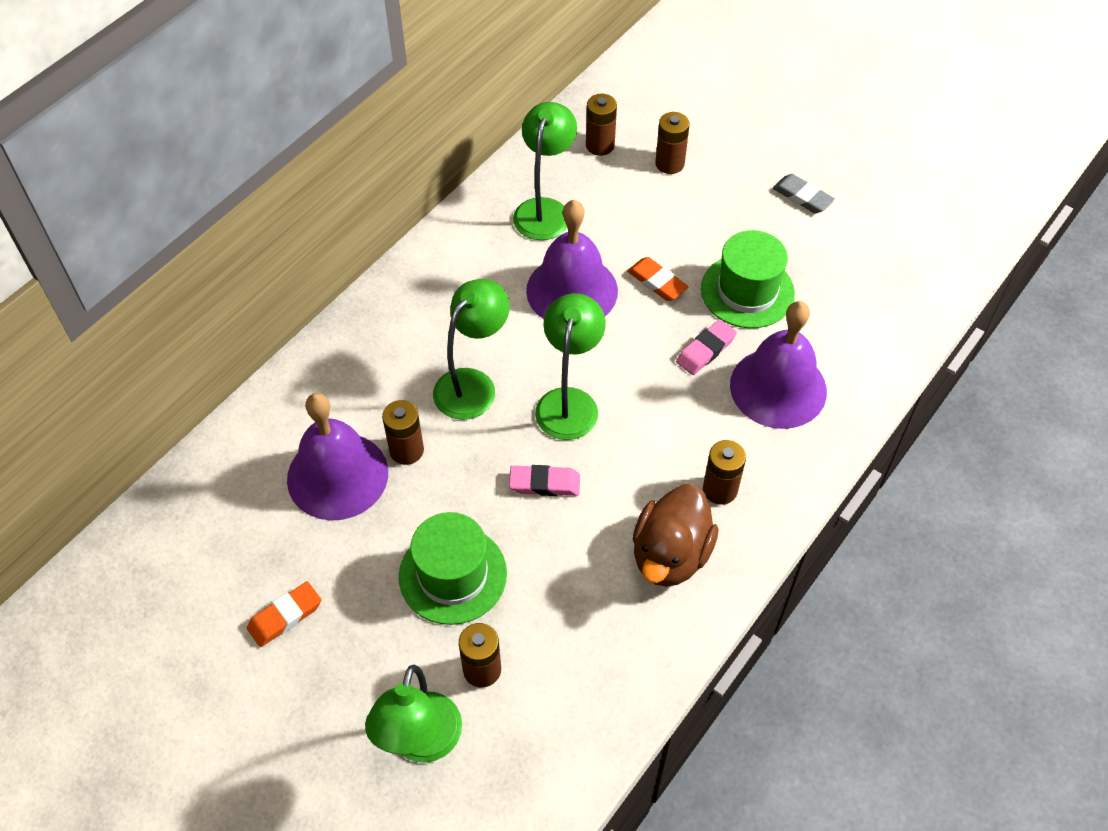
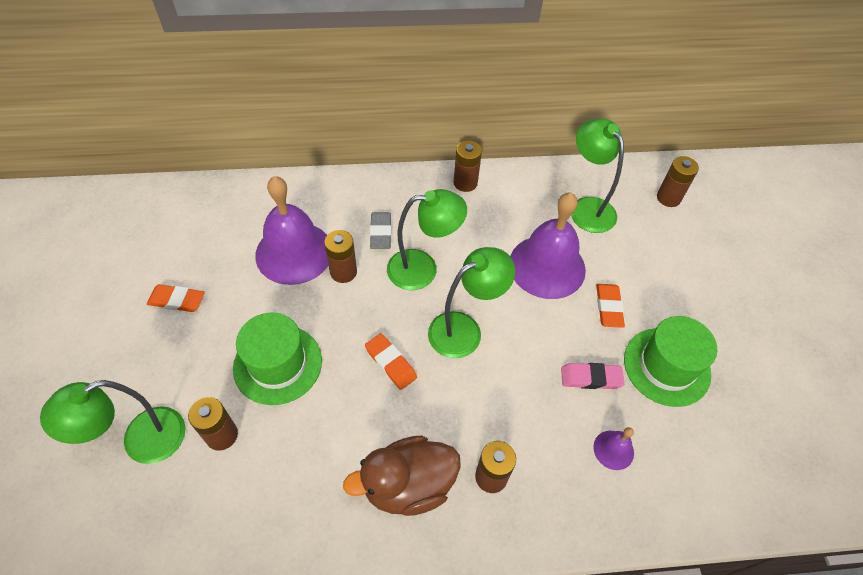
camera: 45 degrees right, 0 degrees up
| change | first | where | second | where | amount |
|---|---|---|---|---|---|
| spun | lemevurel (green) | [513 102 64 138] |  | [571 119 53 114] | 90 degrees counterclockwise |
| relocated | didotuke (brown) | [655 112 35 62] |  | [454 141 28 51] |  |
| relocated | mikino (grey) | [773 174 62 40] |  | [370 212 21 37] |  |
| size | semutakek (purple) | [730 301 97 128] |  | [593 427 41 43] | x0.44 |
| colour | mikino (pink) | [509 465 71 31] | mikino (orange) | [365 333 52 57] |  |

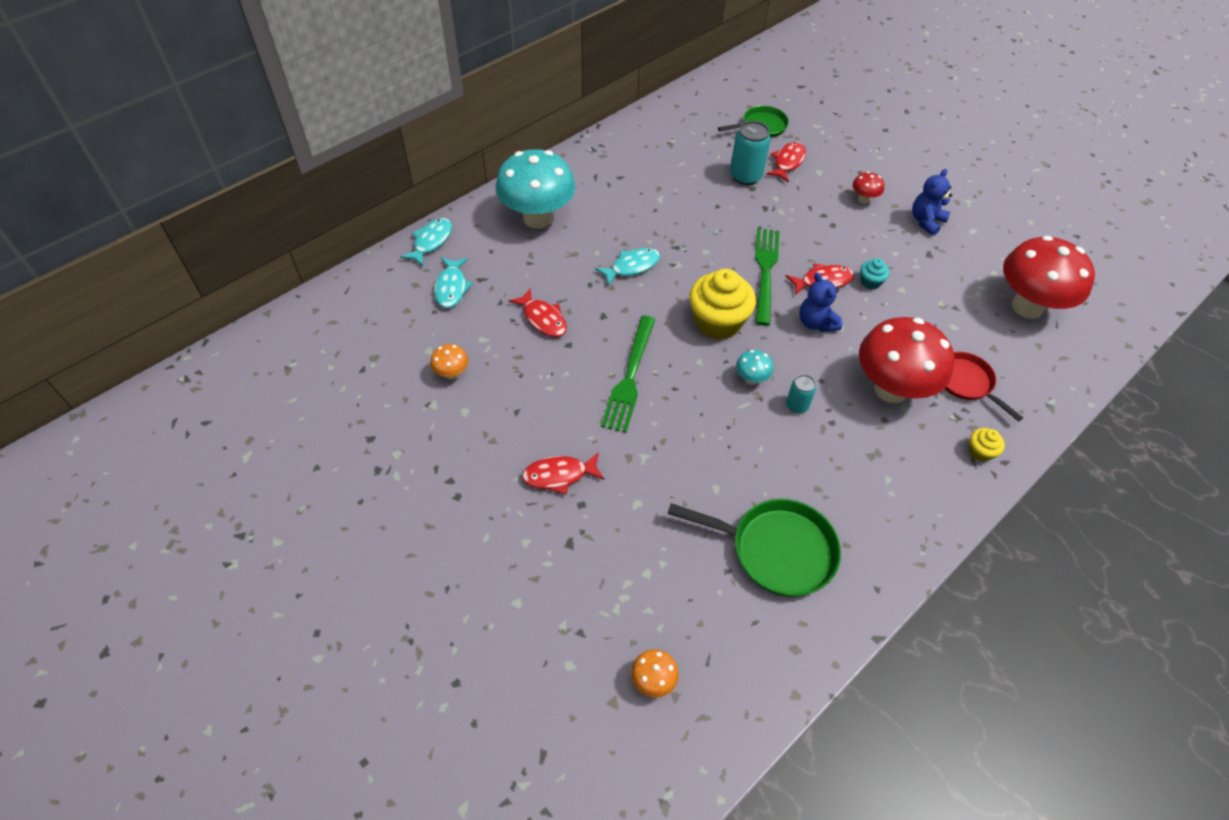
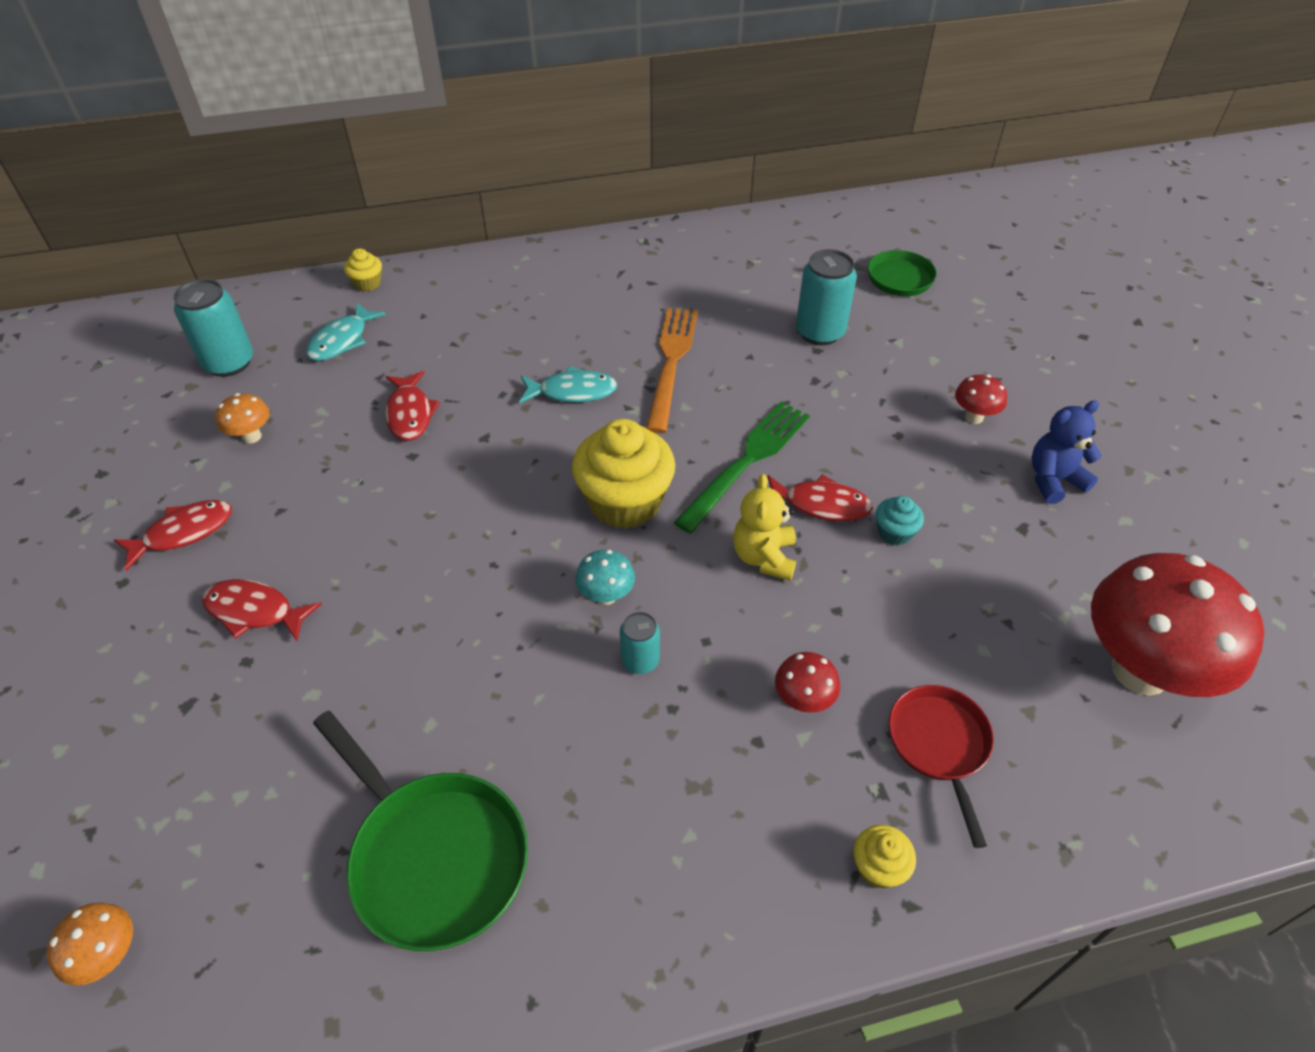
camera: 30 degrees right, 5 degrees down
| change | first | where | second | where | amount |
|---|---|---|---|---|---|
| relocated | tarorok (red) | [766 142 40 41] |  | [114 500 118 71] |  |
| missing | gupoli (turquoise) | [496 149 80 80] |  |  |  |
| exchanged | tarorok (turquoise) | [400 218 52 48] | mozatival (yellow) | [344 248 38 43] |  |
| colour | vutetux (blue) | [799 273 43 59] | vutetux (yellow) | [733 474 63 107] |  |
| missing | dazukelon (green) | [601 316 55 117] |  |  |  |
| size | gupoli (red) | [859 317 95 86] |  | [775 652 65 61] | x0.42 |
| appeared |  |  | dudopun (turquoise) | [173 279 80 98] |  |
| appeared |  |  | dazukelon (orange) | [646 308 52 125] |  |

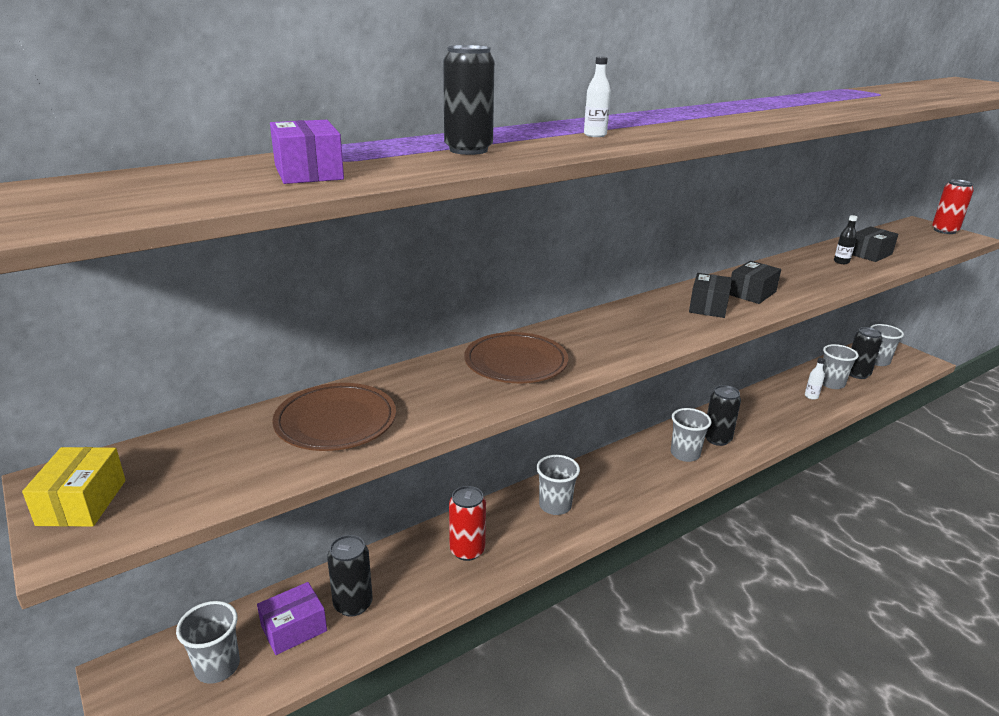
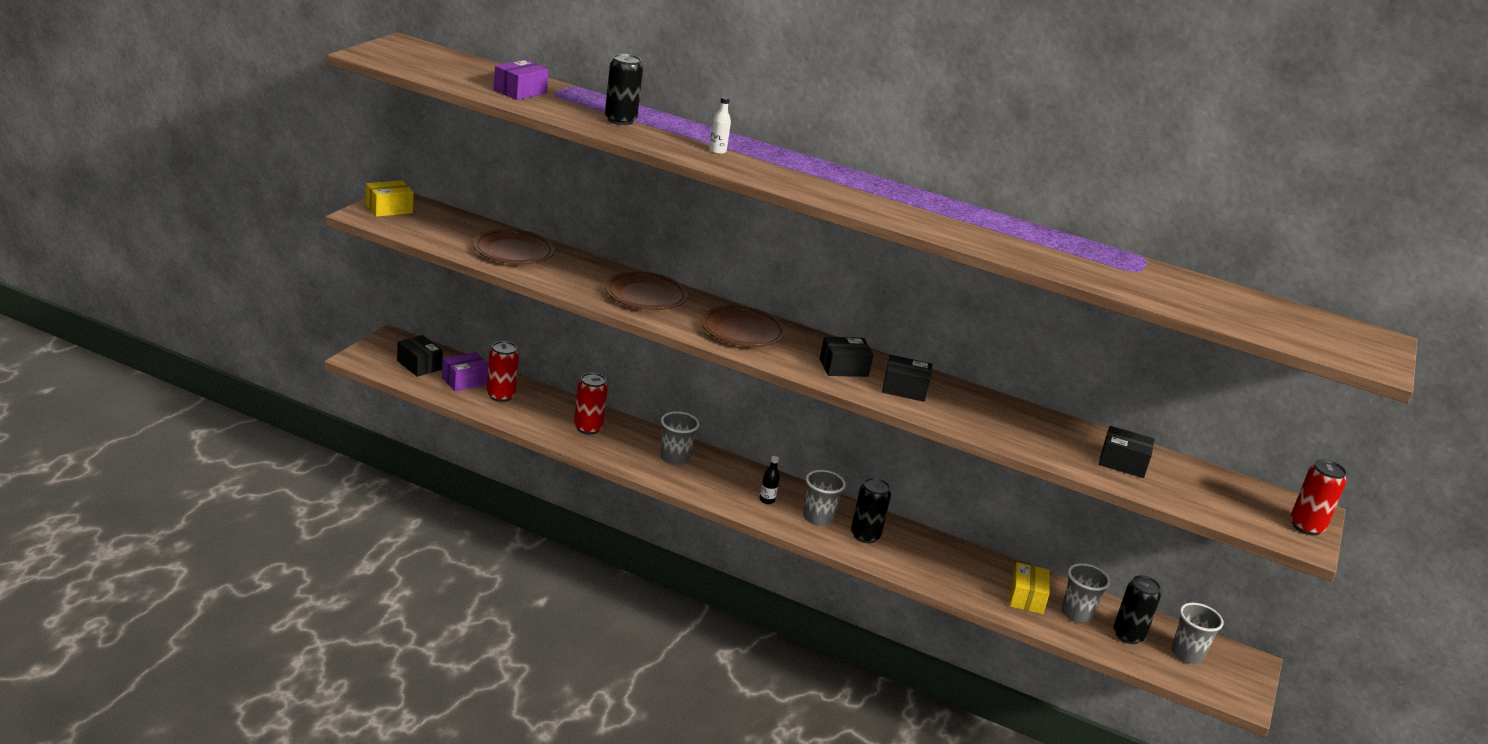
camera: 55 degrees right, 0 degrees up
| change | first | where | second | where | amount |
|---|---|---|---|---|---|
| relocated | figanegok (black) | [834 215 24 49] |  | [760 456 20 48] |  |
| exchanged | figanegok (white) | [805 358 20 42] | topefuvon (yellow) | [1010 562 40 52] |  |
| colour | dudopun (black) | [327 535 46 82] | dudopun (red) | [487 341 32 61] |  |
| spun | topefuvon (purple) | [257 582 70 73] |  | [442 352 46 39] | 60 degrees counterclockwise |
| exchanged | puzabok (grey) | [176 601 64 83] | topefuvon (black) | [397 335 46 42] |  |
| appeared |  |  | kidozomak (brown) | [701 306 84 41] |  |

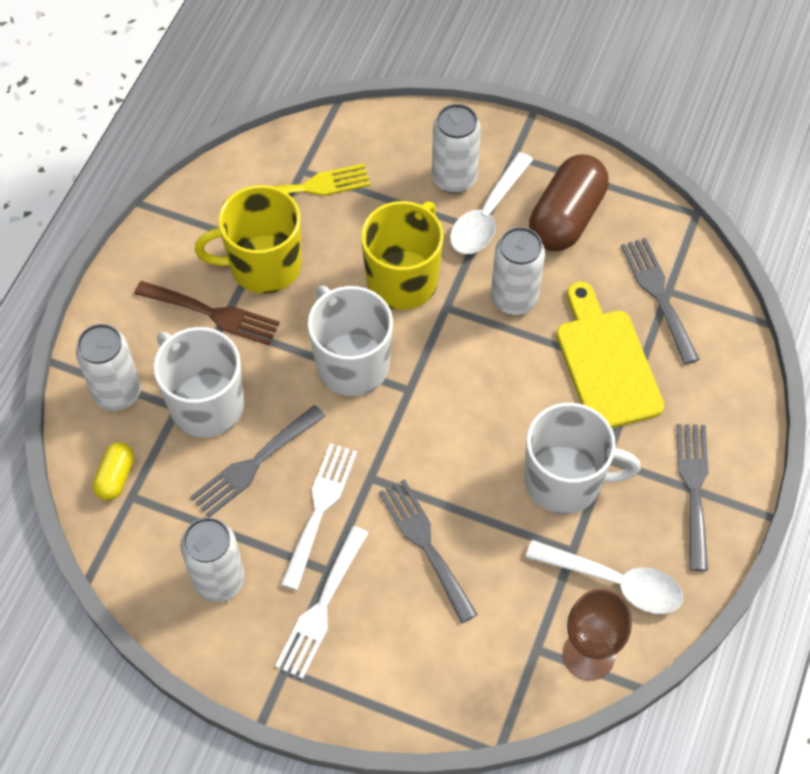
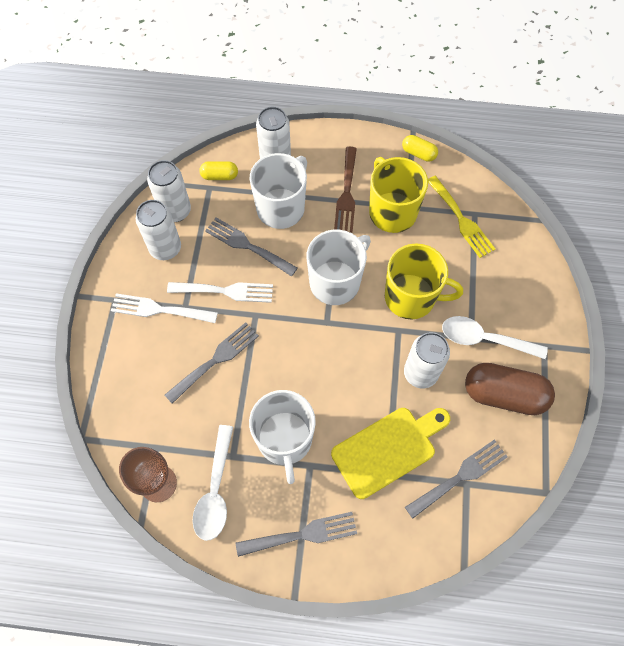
camera: 75 degrees right, 5 degrees up
| change | first | where | second | where | amount |
|---|---|---|---|---|---|
| relocated | dudopun (white) | [432 104 49 90] |  | [147 160 44 62] |  |
| appeared |  |  | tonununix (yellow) | [402 135 36 27] |  |

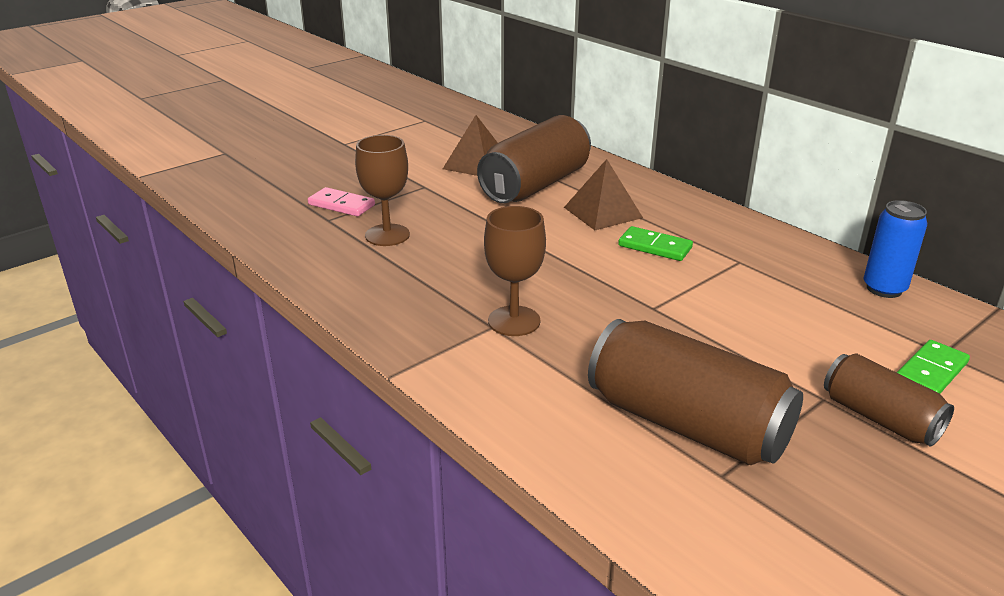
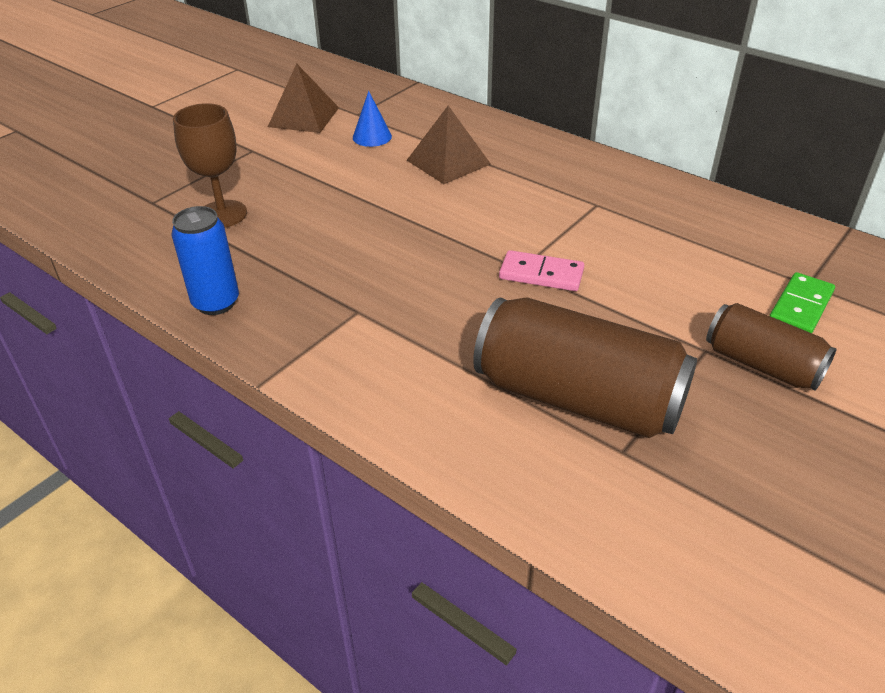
camera: 10 degrees left, 10 degrees up
| change | first | where | second | where | amount |
|---|---|---|---|---|---|
| exchanged | dudopun (brown) | [477 115 114 88] | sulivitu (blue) | [353 91 39 56] |  |
| relocated | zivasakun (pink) | [308 187 67 29] |  | [499 250 85 41] |  |
| relocated | dudopun (blue) | [863 200 64 98] |  | [172 206 67 109] |  |
| missing | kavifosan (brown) | [484 206 62 130] |  |  |  |
| missing | zivasakun (green) | [618 226 75 35] |  |  |  |

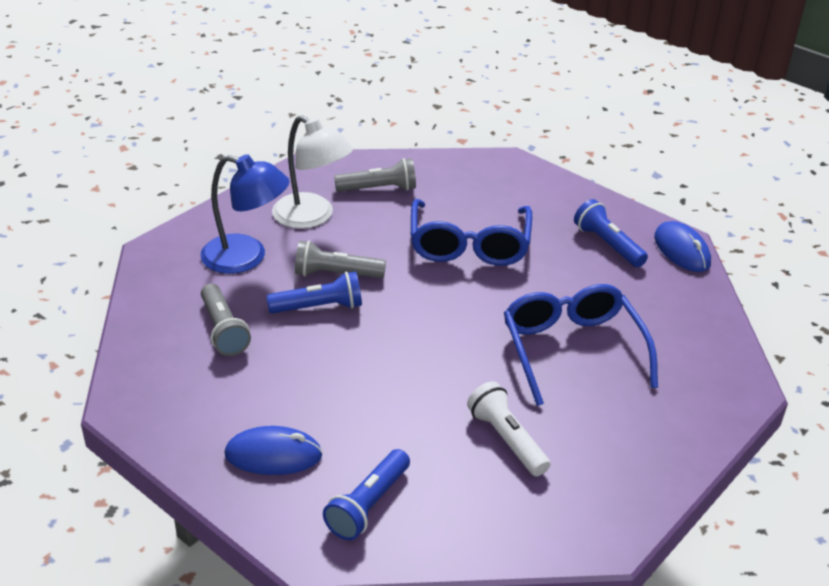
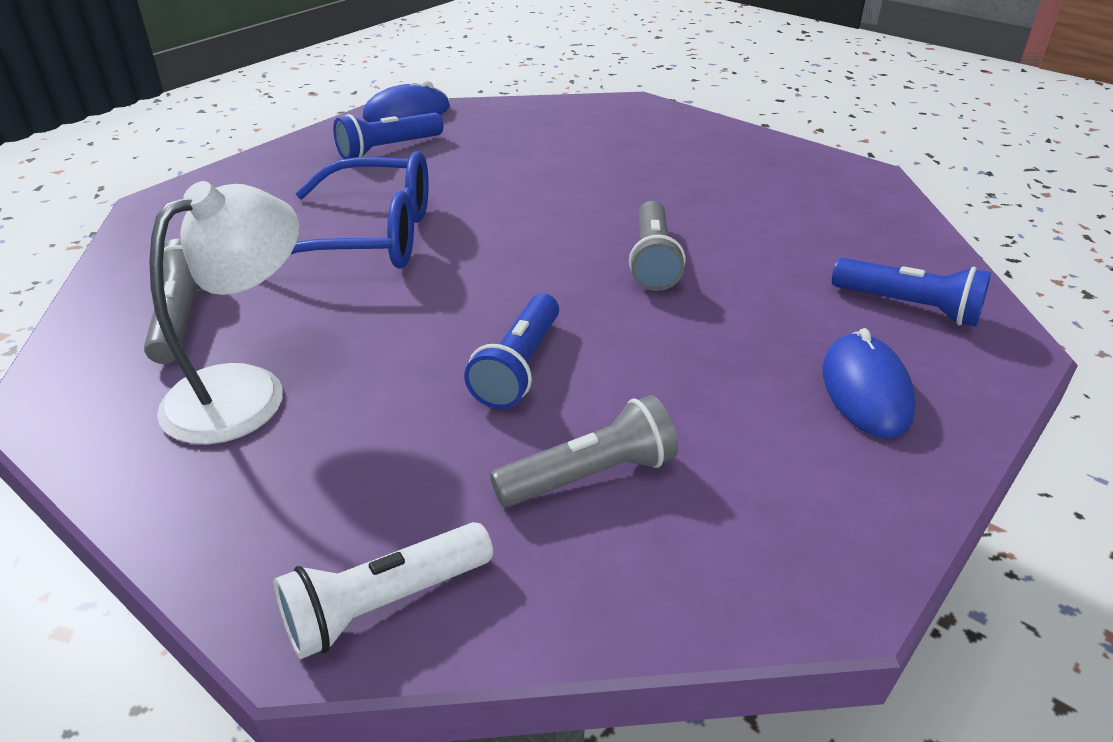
camera: 90 degrees left, 0 degrees up
| change | first | where | second | where | amount |
|---|---|---|---|---|---|
| missing | lemevurel (blue) | [200 154 90 120] |  |  |  |
| relocated | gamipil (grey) | [295 240 91 38] |  | [629 201 57 90] |  |
| spun | gamipil (blue) | [266 271 96 43] |  | [464 293 95 116] | 150 degrees counterclockwise |
| missing | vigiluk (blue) | [504 284 154 122] |  |  |  |
| relocated | gamipil (white) | [467 381 84 95] |  | [274 522 219 137] |  |

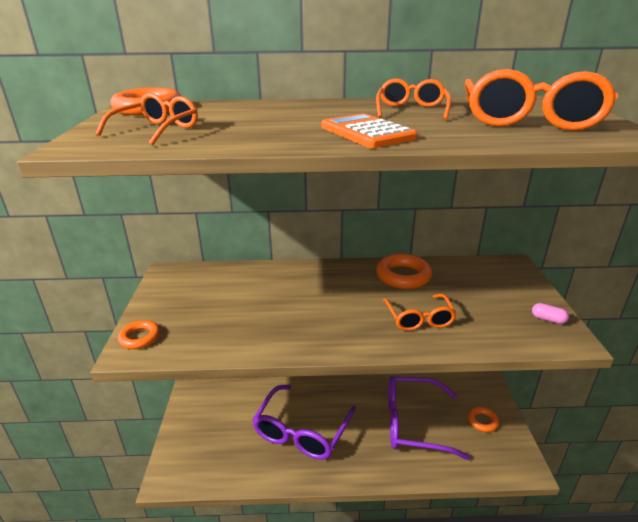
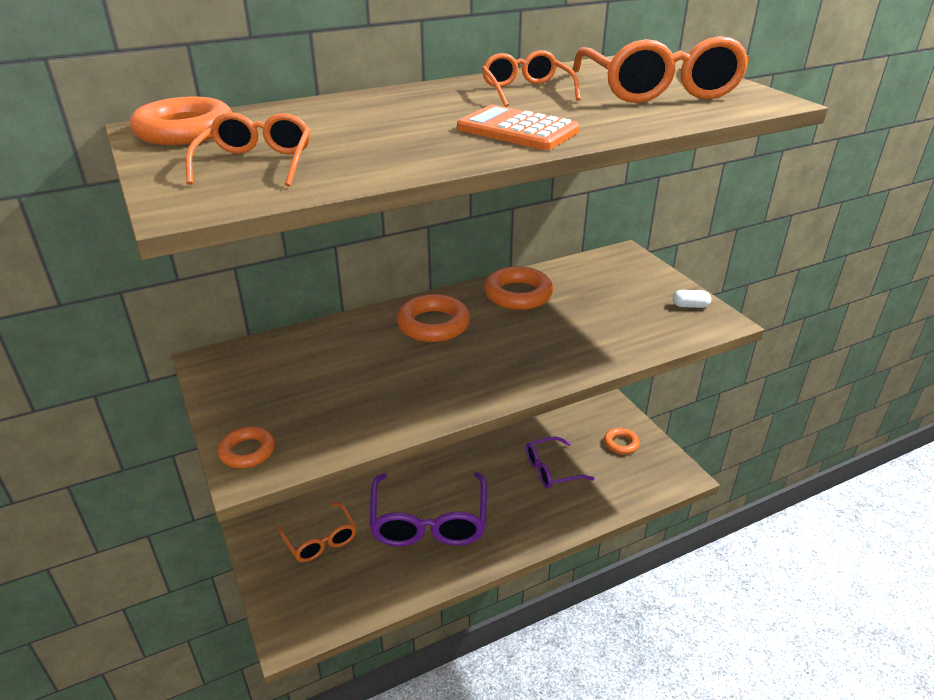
camera: 25 degrees left, 5 degrees up
| change | first | where | second | where | amount |
|---|---|---|---|---|---|
| relocated | vigiluk (orange) | [383 294 74 37] |  | [278 502 78 60] |  |
| colour | tonununix (pink) | [532 303 37 21] | tonununix (white) | [673 290 38 18] |  |
| size | vigiluk (purple) | [388 376 83 84] |  | [526 436 69 52] | x0.58 |
| appeared |  |  | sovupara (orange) | [397 294 73 48] |  |

